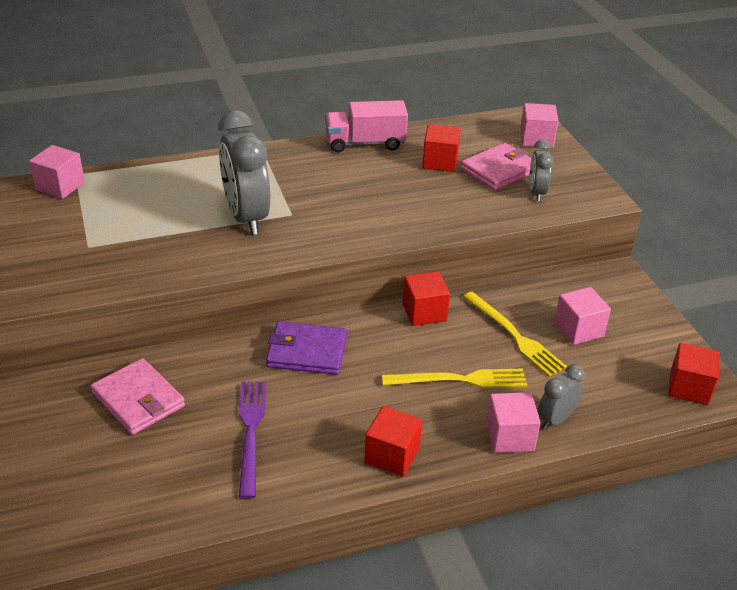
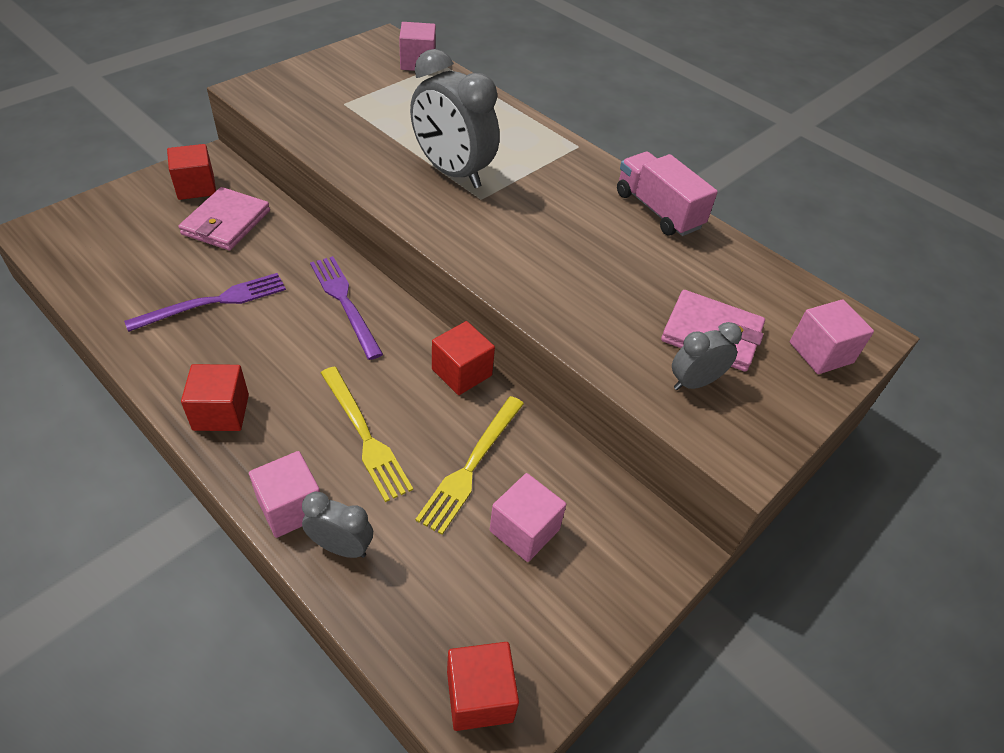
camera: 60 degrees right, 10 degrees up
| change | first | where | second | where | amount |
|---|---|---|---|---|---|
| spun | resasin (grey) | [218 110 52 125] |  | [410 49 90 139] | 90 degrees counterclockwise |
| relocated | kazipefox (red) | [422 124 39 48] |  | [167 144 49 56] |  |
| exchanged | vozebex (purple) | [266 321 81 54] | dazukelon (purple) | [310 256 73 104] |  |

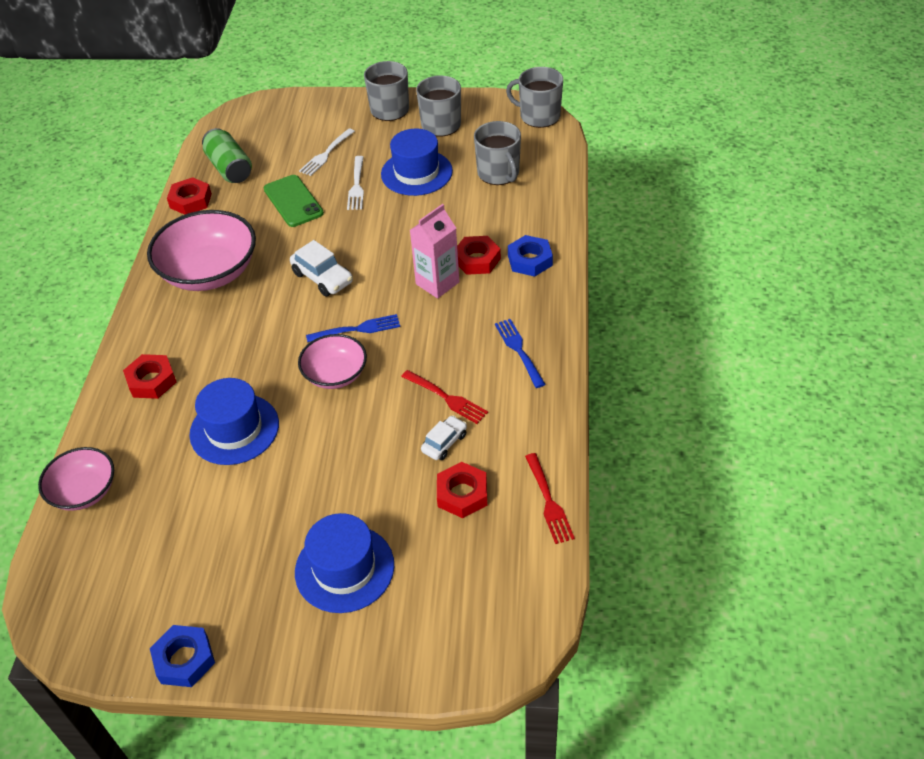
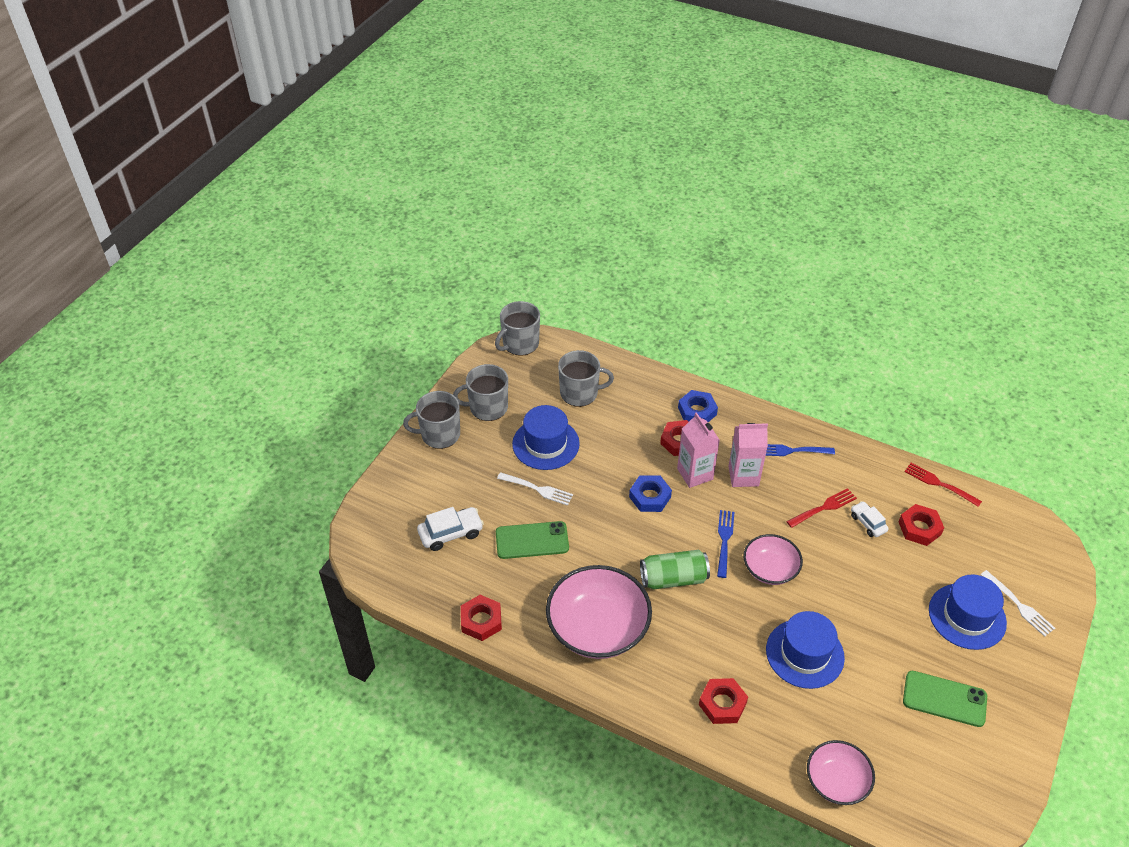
camera: 70 degrees left, 0 degrees up
| change | first | where | second | where | amount |
|---|---|---|---|---|---|
| relocated | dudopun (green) | [202 128 50 55] |  | [640 550 70 39] |  |
| relocated | dazukelon (white) | [299 128 56 48] |  | [981 570 74 67] |  |
| relocated | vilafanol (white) | [290 240 63 57] |  | [417 507 67 44] |  |
| spun | dazukelon (red) | [525 453 50 91] |  | [904 463 78 44] | 150 degrees counterclockwise |
| relocated | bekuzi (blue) | [150 625 65 62] |  | [629 475 43 37] |  |
| appeared |  |  | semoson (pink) | [728 423 40 64] |  |
| appeared |  |  | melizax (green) | [903 671 84 56] |  |

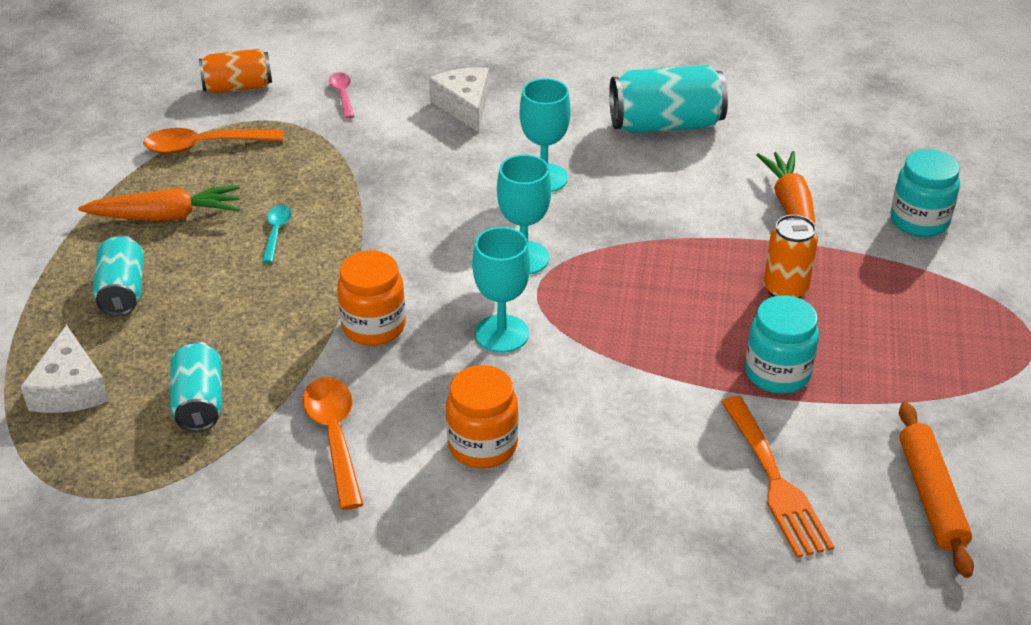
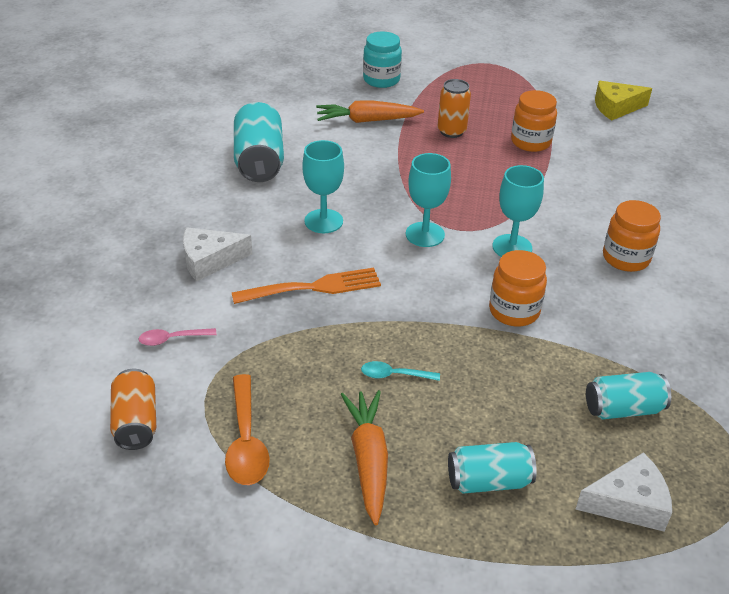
camera: 90 degrees left, 0 degrees up
| change | first | where | second | where | amount |
|---|---|---|---|---|---|
| colour | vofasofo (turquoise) | [745 295 74 99] | vofasofo (orange) | [511 90 46 62] |  |
| missing | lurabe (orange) | [303 377 61 133] |  |  |  |
| relocated | dazukelon (orange) | [721 396 114 162] |  | [232 268 149 36] |  |
| exchanged | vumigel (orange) | [899 402 75 176] | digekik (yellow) | [595 81 57 40] |  |

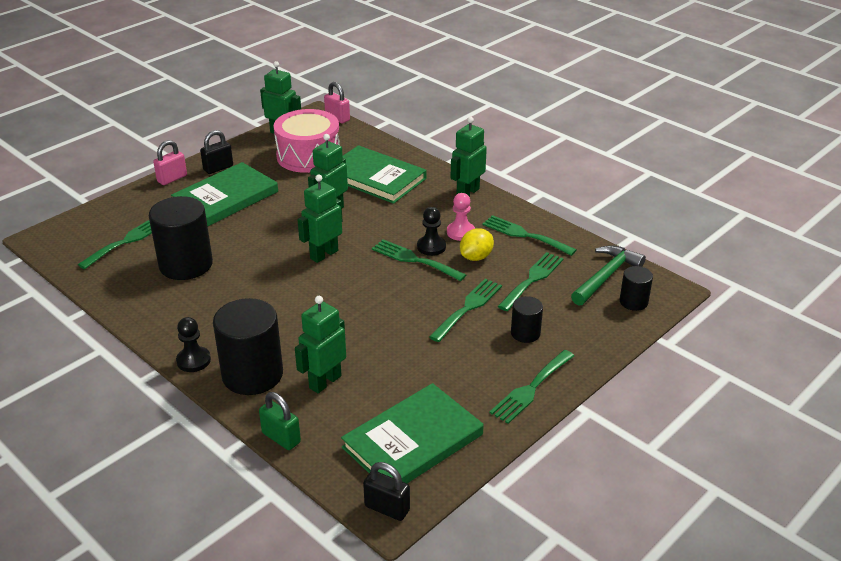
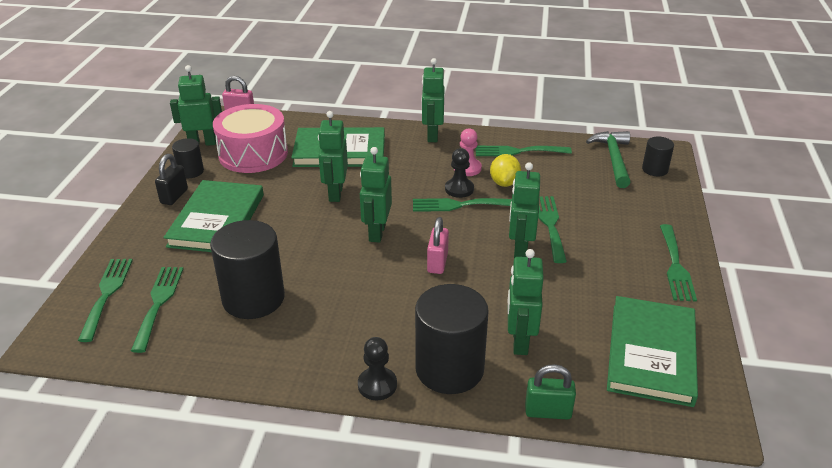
camera: 35 degrees left, 0 degrees up
| change | first | where | second | where | amount |
|---|---|---|---|---|---|
| relocated | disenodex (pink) | [153 140 34 45] |  | [427 217 22 57] |  |
| relocated | dazukelon (green) | [498 252 66 59] |  | [78 259 55 83] |  |
| relocated | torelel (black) | [511 296 32 47] |  | [172 138 32 40] |  |
| missing | disenodex (black) | [363 462 47 59] |  |  |  |
| appeared |  |  | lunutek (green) | [509 162 31 96] |  |

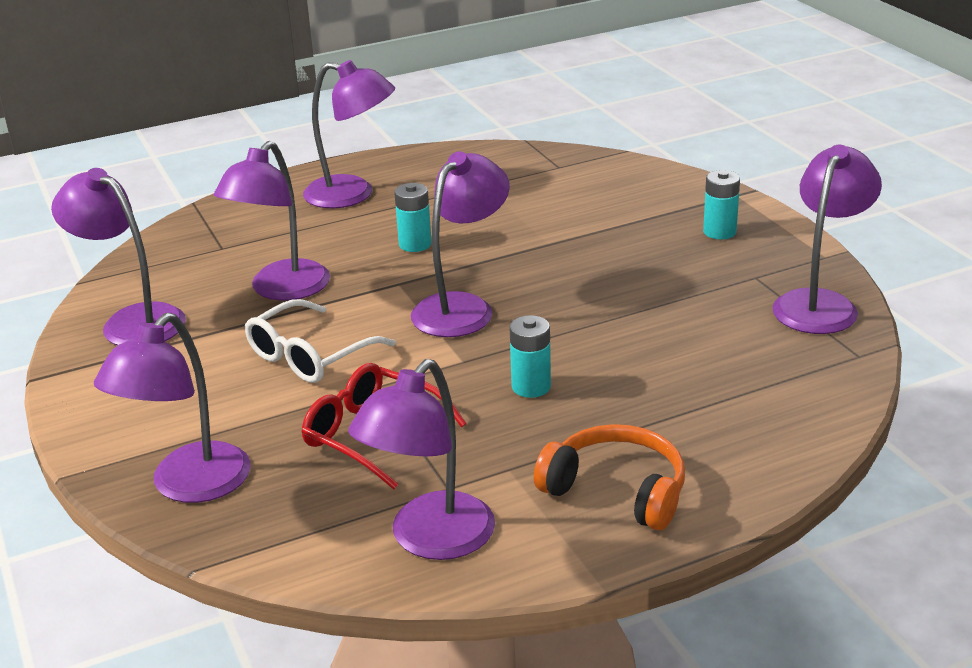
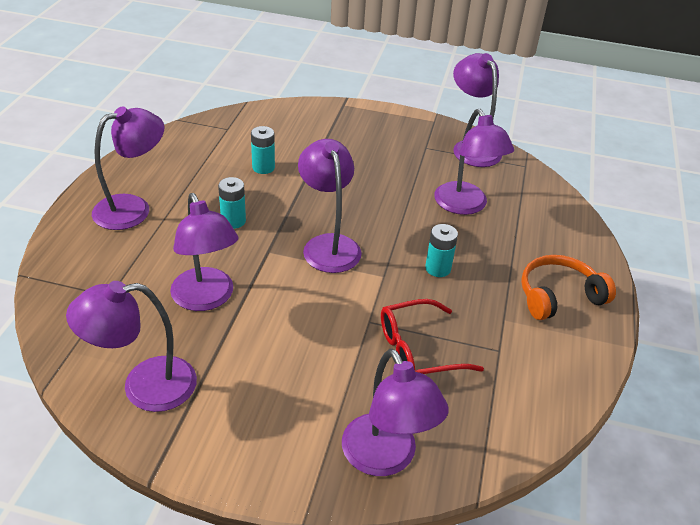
camera: 55 degrees left, 10 degrees up
| change | first | where | second | where | amount |
|---|---|---|---|---|---|
| relocated | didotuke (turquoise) | [703 170 37 69] |  | [251 126 24 48] |  |
| missing | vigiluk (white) | [245 299 151 84] |  |  |  |
| relocated | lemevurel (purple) | [348 359 147 201] |  | [434 109 80 106] |  |

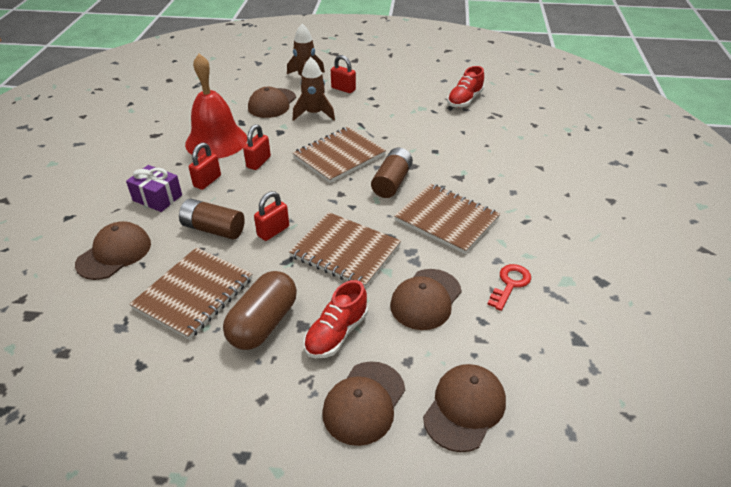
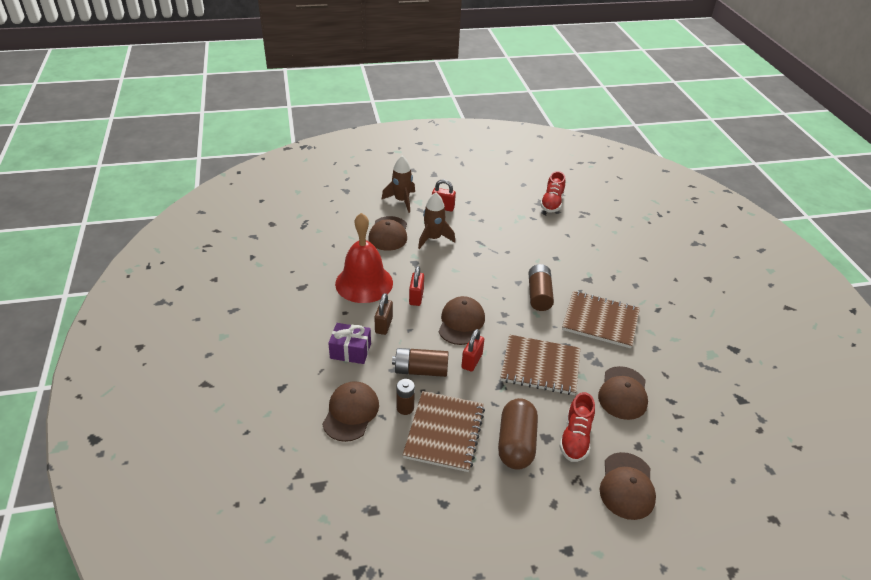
camera: 20 degrees left, 0 degrees up
| change | first | where | second | where | amount |
|---|---|---|---|---|---|
| missing | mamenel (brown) | [293 127 93 56] |  |  |  |
| colour | disenodex (red) | [189 143 32 47] | disenodex (brown) | [374 293 19 42] |  |
| missing | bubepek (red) | [488 264 43 47] |  |  |  |
| relocated | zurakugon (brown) | [423 364 83 88] |  | [439 296 46 49] |  |
| appeared |  |  | didotuke (brown) | [397 379 18 36] |  |

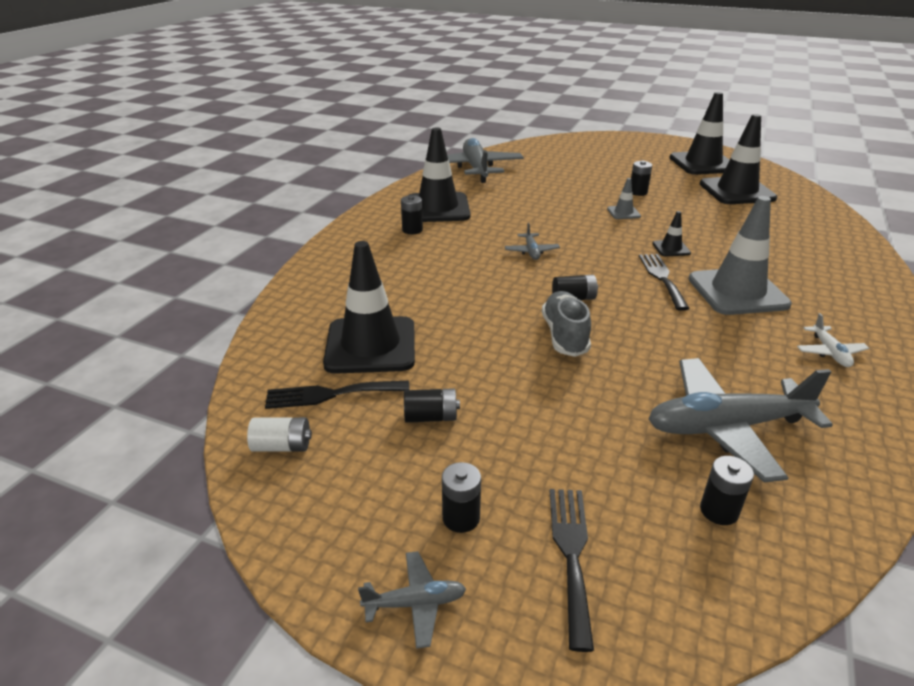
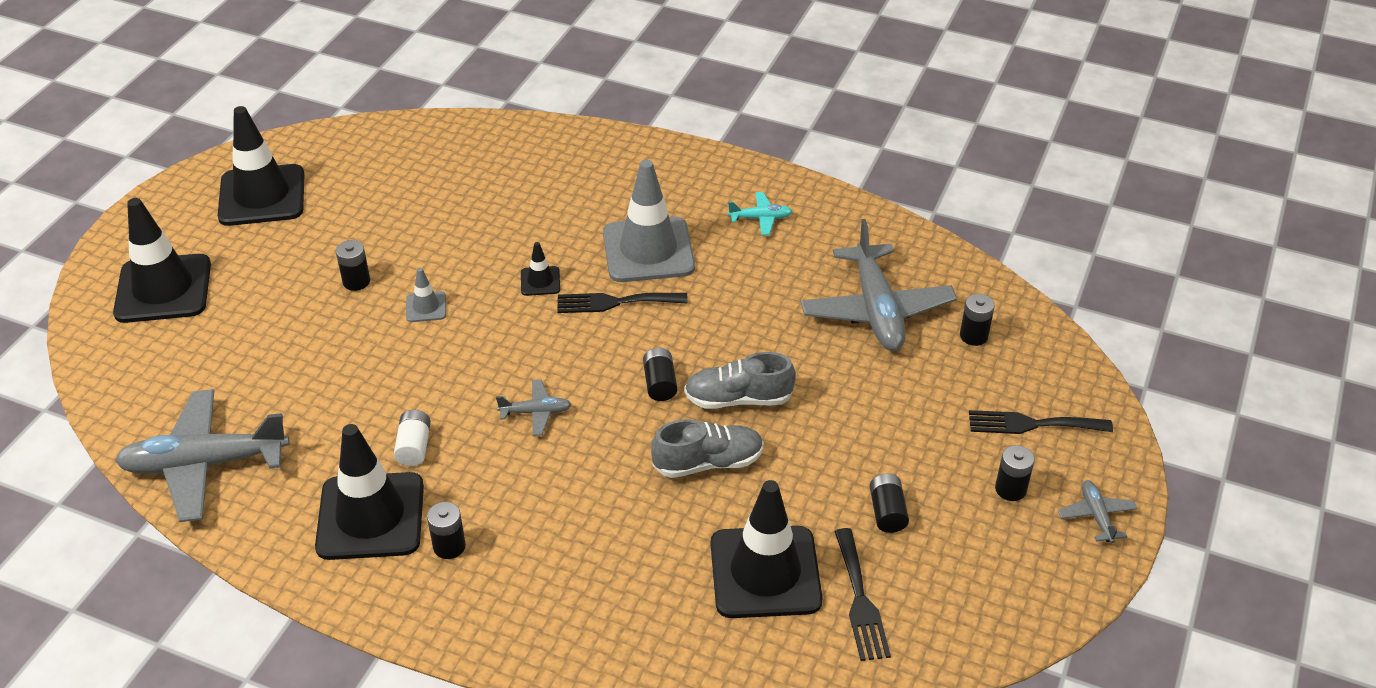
camera: 90 degrees left, 10 degrees up
| change | first | where | second | where | amount |
|---|---|---|---|---|---|
| relocated | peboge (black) | [700 114 77 90] |  | [113 198 98 125] |  |
| colour | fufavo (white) | [797 313 72 54] | fufavo (turquoise) | [728 192 65 43] |  |
| relocated | didotuke (white) | [247 417 65 35] |  | [394 410 37 56] |  |
| appeared |  |  | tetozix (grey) | [651 419 113 59] |  |

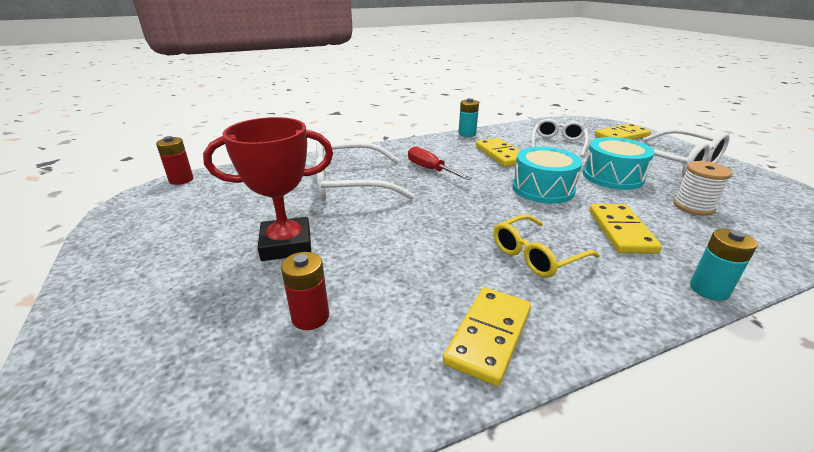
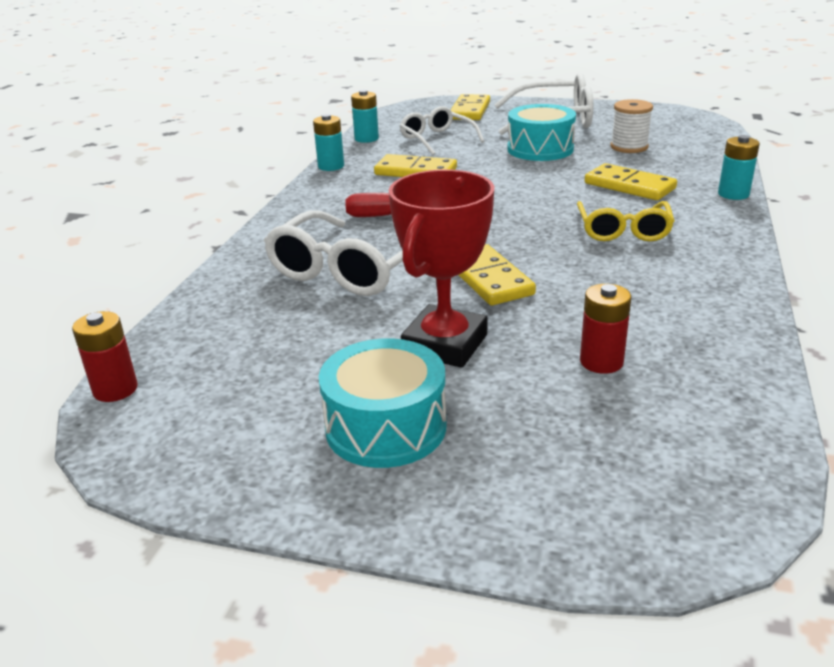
camera: 50 degrees left, 0 degrees up
| change | first | where | second | where | amount |
|---|---|---|---|---|---|
| relocated | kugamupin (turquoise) | [512 147 70 57] |  | [319 338 127 130] |  |
| relocated | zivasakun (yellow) | [443 287 88 99] |  | [459 244 77 61] |  |
| appeared |  |  | didotuke (turquoise) | [351 90 28 53] |  |

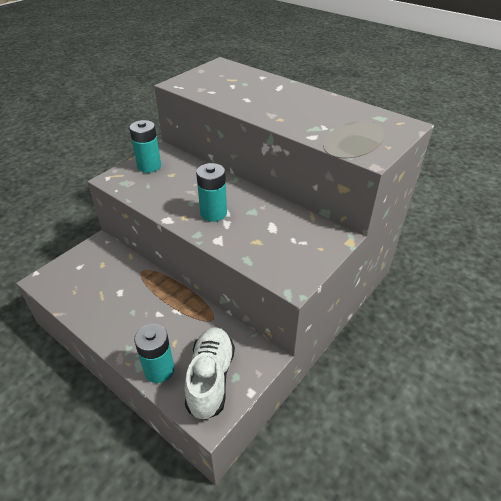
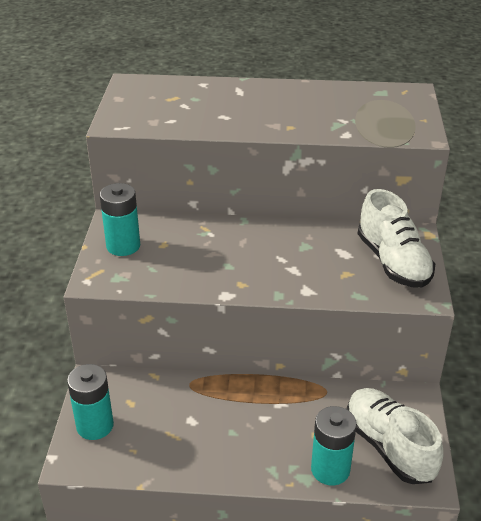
camera: 35 degrees left, 5 degrees down
| change | first | where | second | where | amount |
|---|---|---|---|---|---|
| relocated | didotuke (turquoise) | [196 163 31 59] |  | [67 364 47 76] |  |
| appeared |  |  | tetozix (white) | [358 189 77 99] |  |

